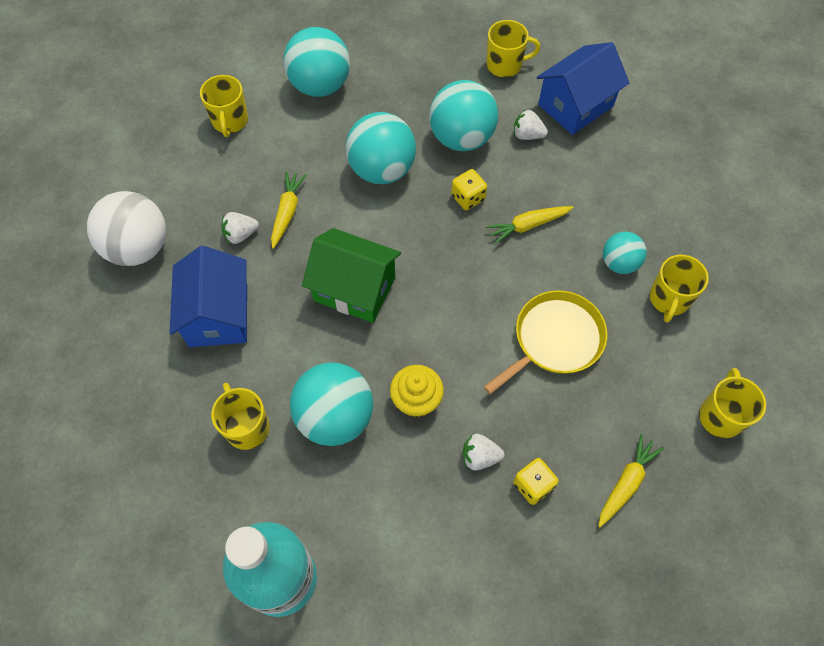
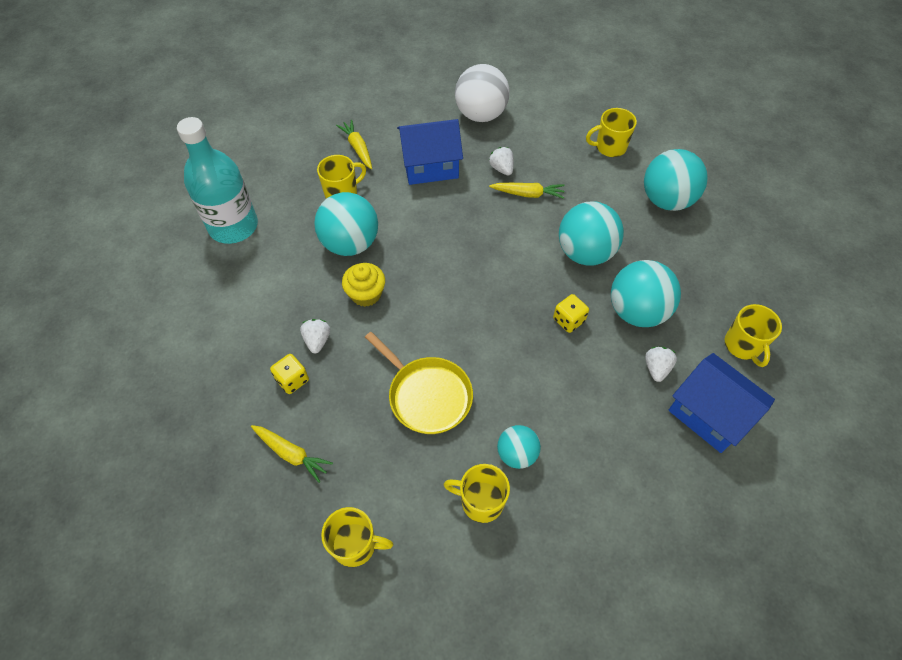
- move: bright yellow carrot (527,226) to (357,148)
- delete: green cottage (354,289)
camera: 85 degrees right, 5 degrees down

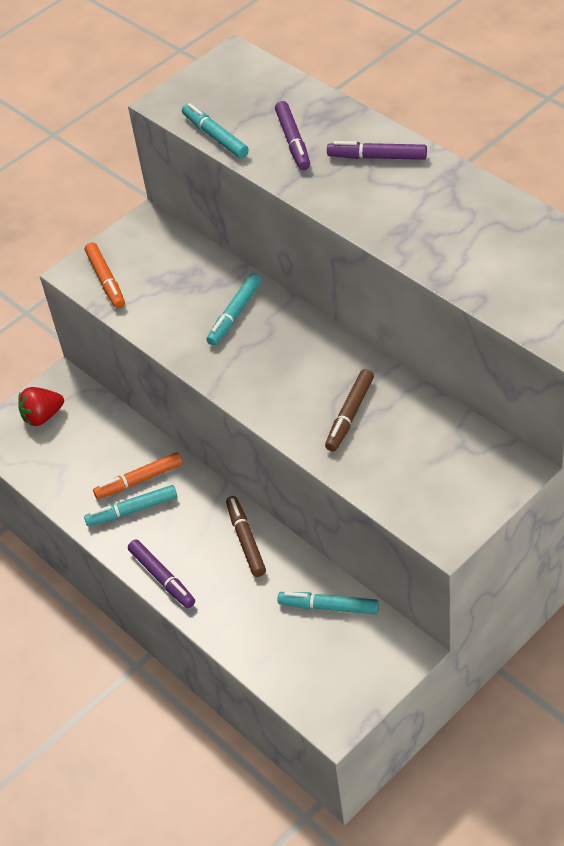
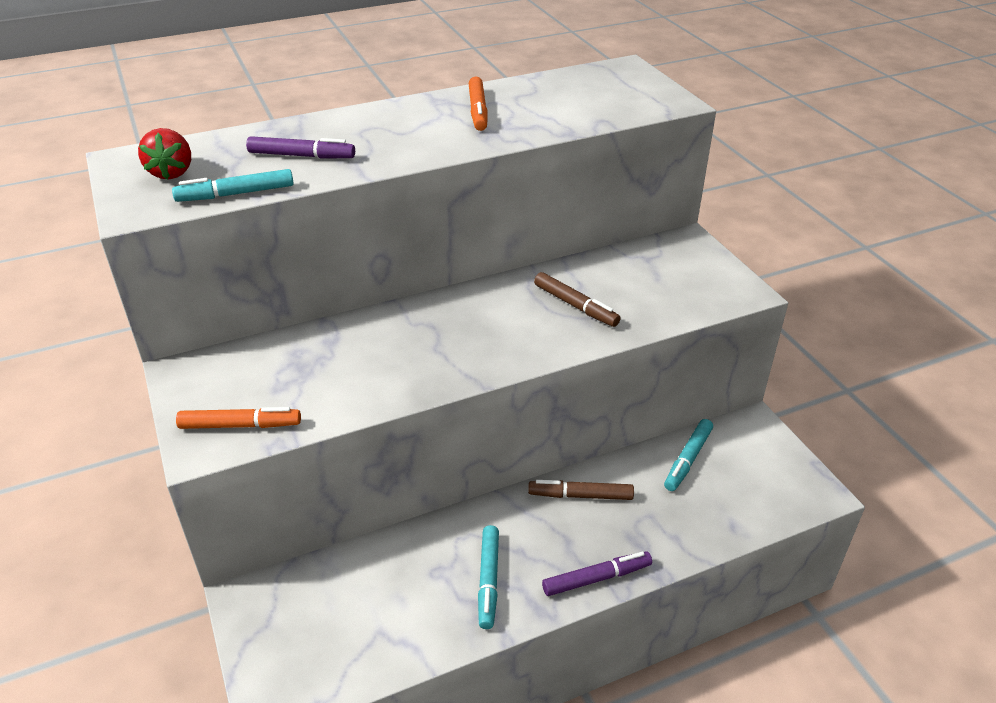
- delete: royal purple felt pen (377,157)
- delete: aqua felt pen (235,314)
- move: scarlet berry (42,416) to (172,172)
- move: bright orange felt pen (139,480) to (478,110)
camera: 75 degrees left, 10 degrees down

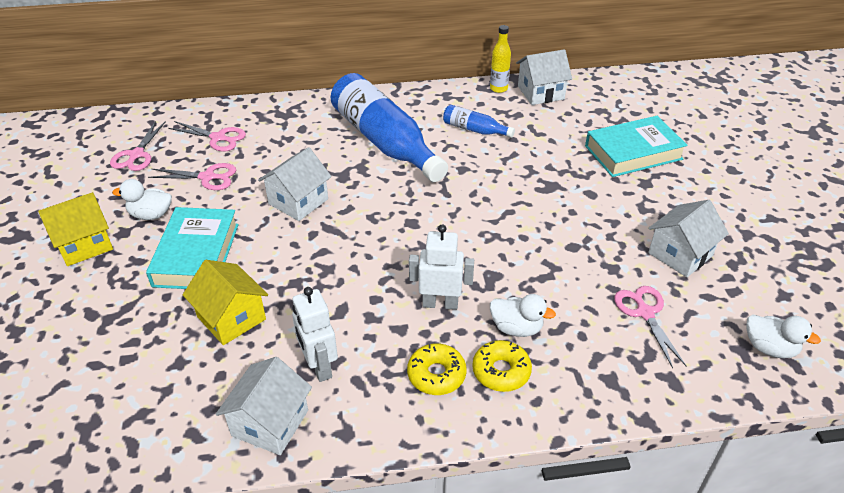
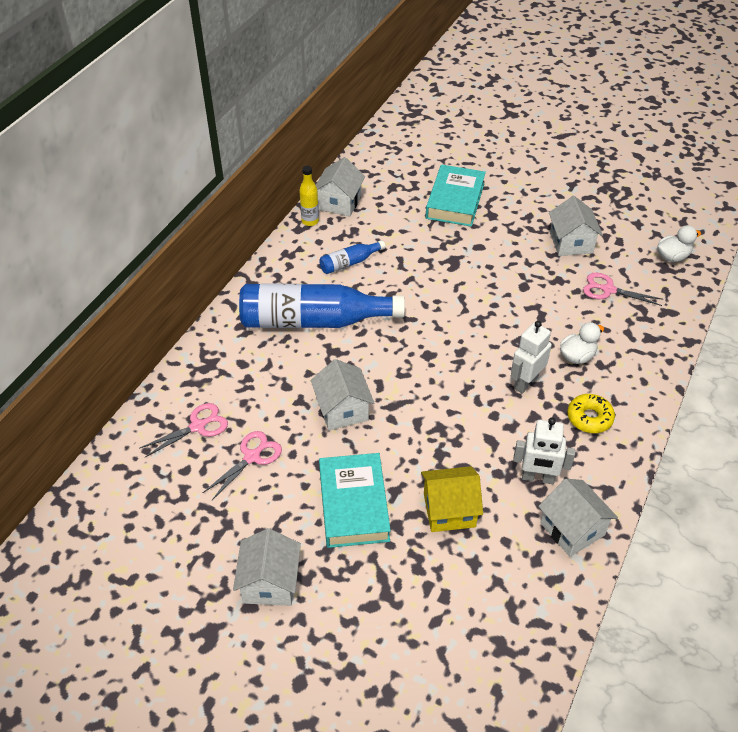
- delete: pink scissors (136,155)
- delete: snow-white rubber duck (151,215)
- recolor: bright yellow cottage (84,244) to snow-white cottage (270,582)
- rotate: aqua book (196,254) = (353,504) 45 degrees clockwise
- delete: bright yellow glazed donut (501,371)
camera: 55 degrees left, 5 degrees up

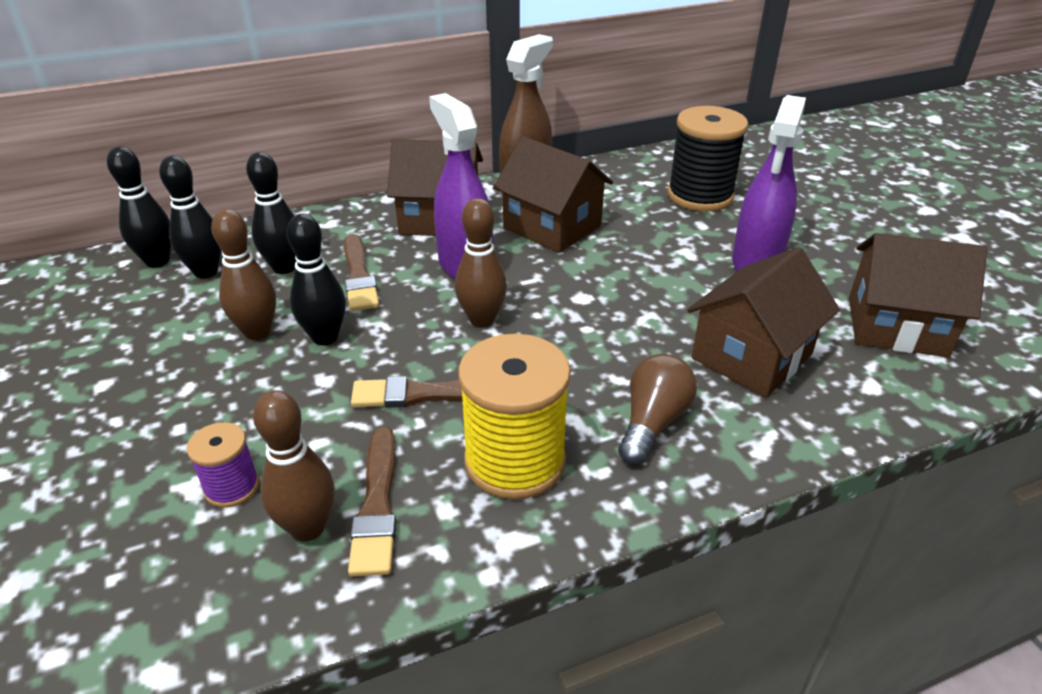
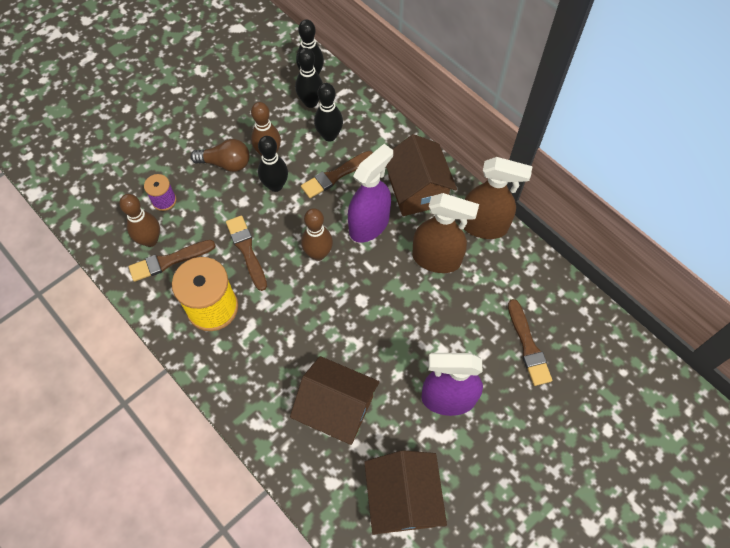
- replace: ebony bobbin (700,196) to brown brush (528,345)
- replace: brown cottage (552,227) to brown spray cleaner (436,259)
- move: brown light bulb (652,422) to (226,163)
camera: 70 degrees right, 25 degrees up

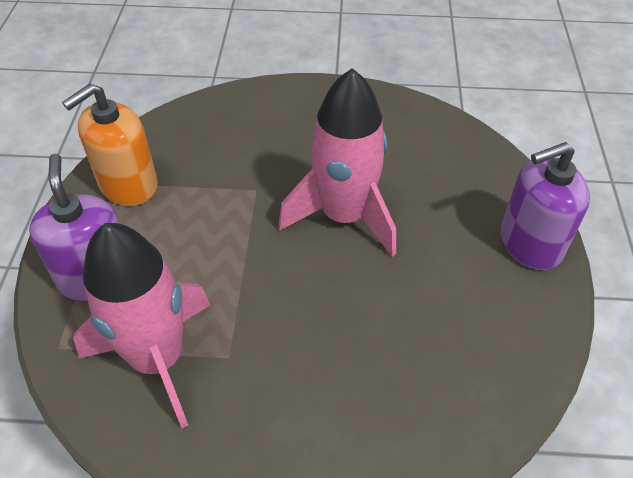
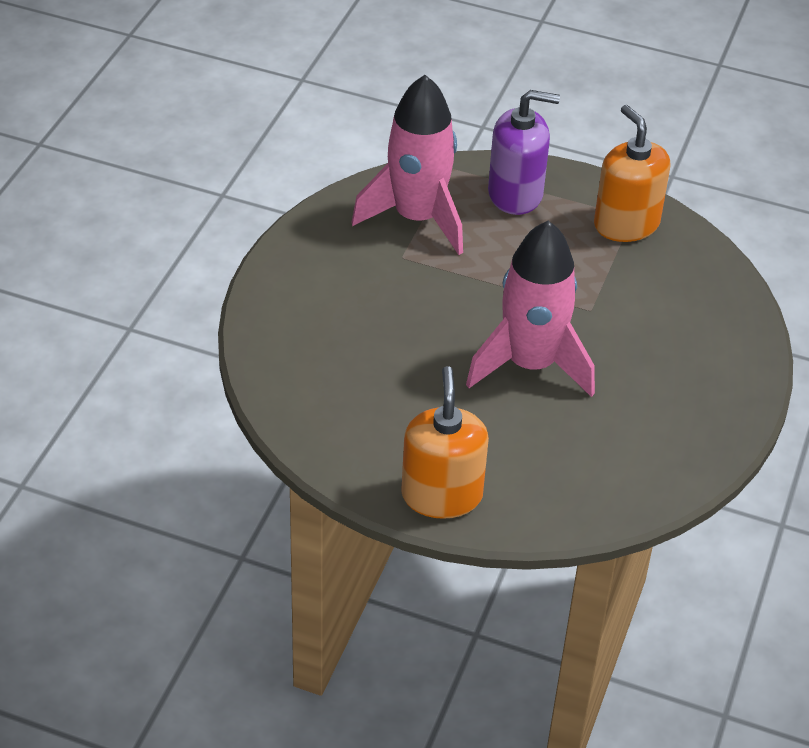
- recolor: royal purple pump bottle (530,243) to bright orange pump bottle (442,495)
camera: 105 degrees right, 5 degrees down

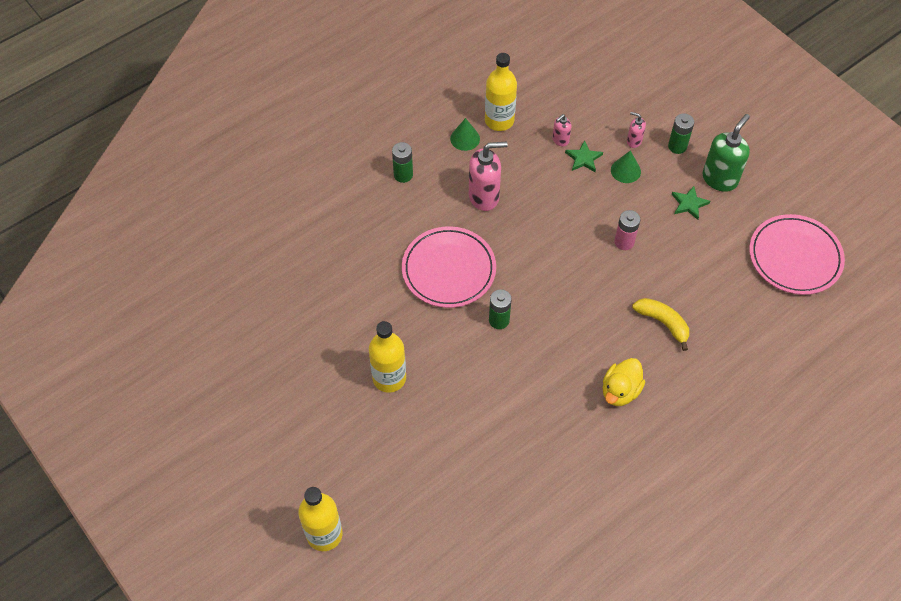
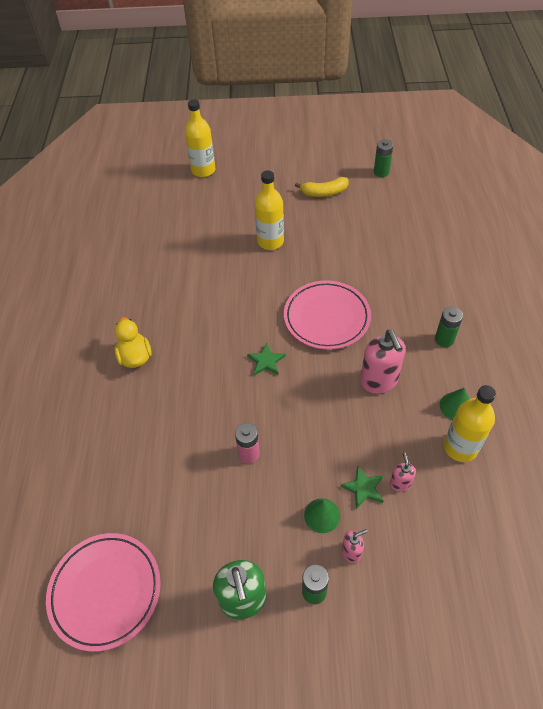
- rotate: pink pump bottle (484,196) = (379,381) 45 degrees counterclockwise
- move: green star (689,204) to (266,361)
- move: green AA battery (499,320) to (381,172)
- move: bright yellow toy banana (663,323) to (324,192)
camera: 130 degrees right, 5 degrees down

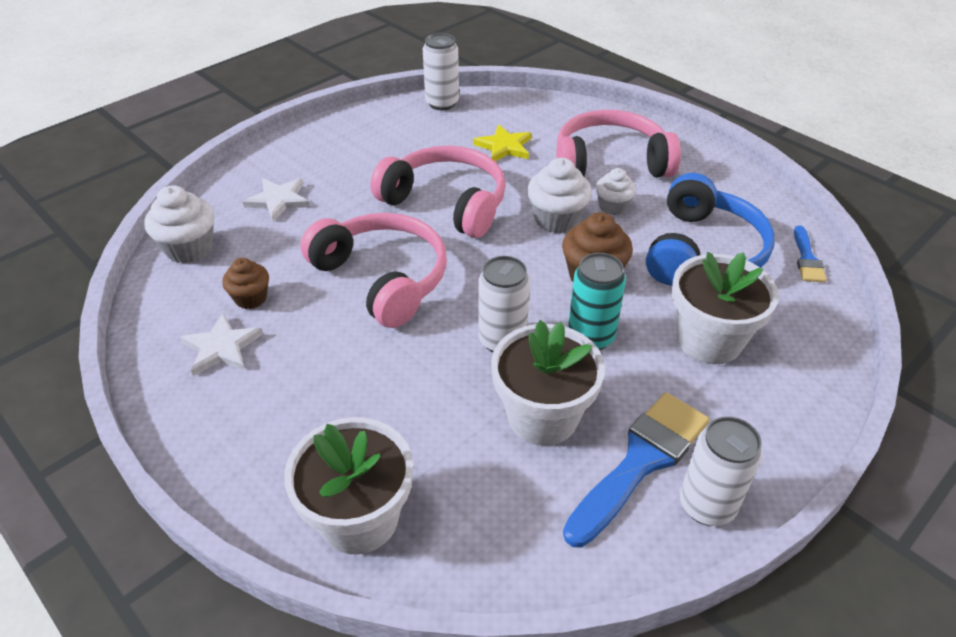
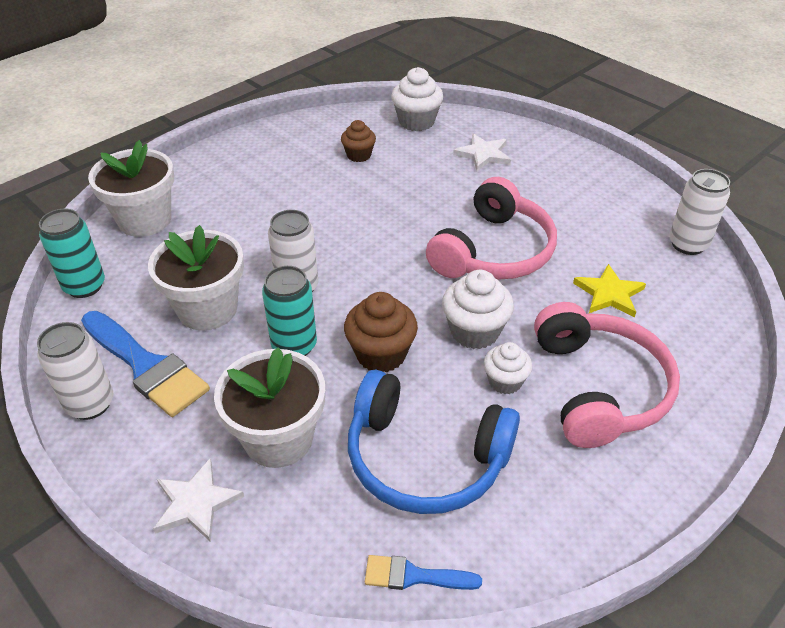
- delete: pink over-ear headphones (383,278)
- move: snow-white star (222,347) to (196,503)
- insert: aqua soda can (85,286)
camera: 90 degrees right, 0 degrees up

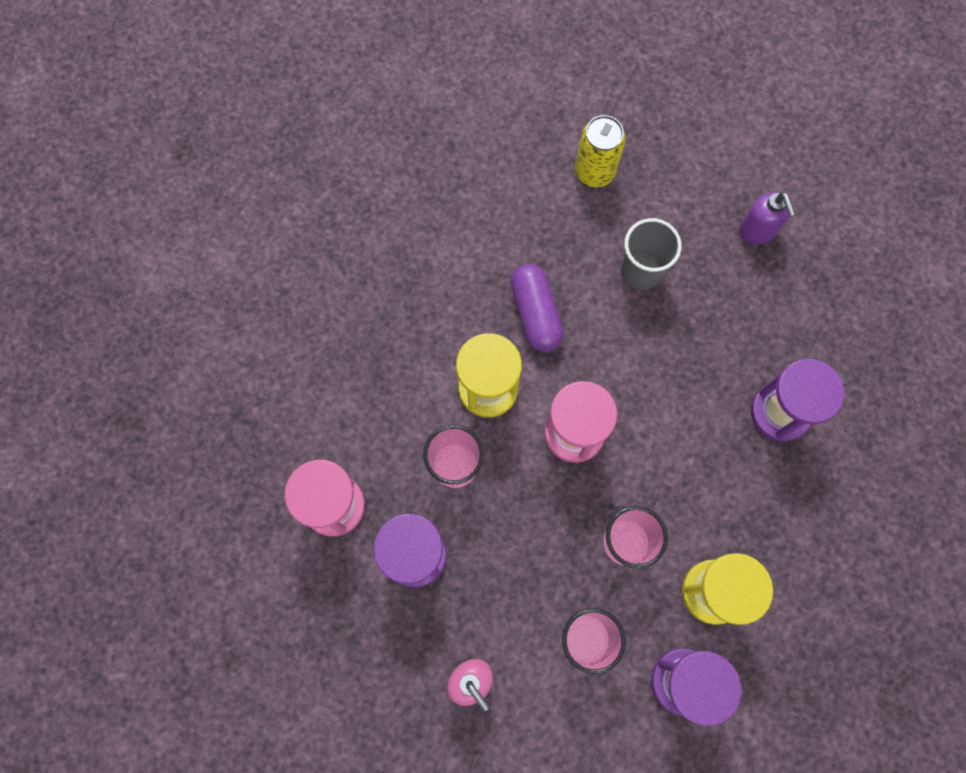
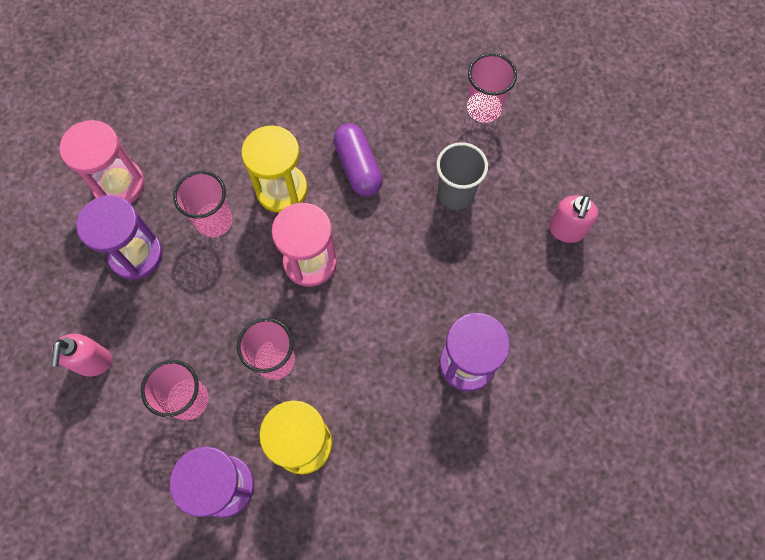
- replace: bright yellow soda can (594,171) to pink cup (484,108)
- recolor: royal purple pump bottle (758,230) to pink pump bottle (566,230)
- rotate: royal purple pill shape (536,313) = (358,167) 45 degrees counterclockwise
camera: 40 degrees right, 5 degrees down

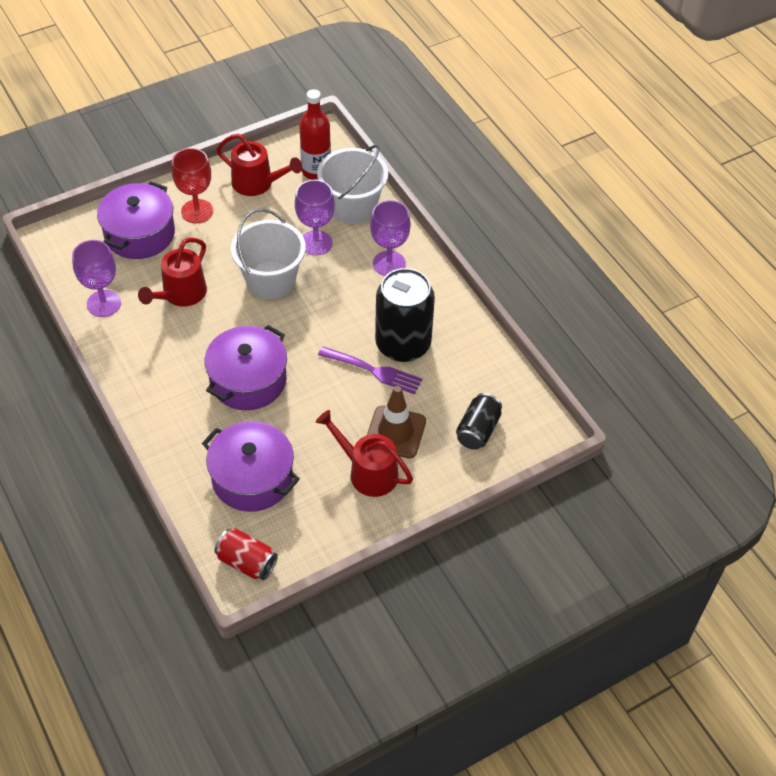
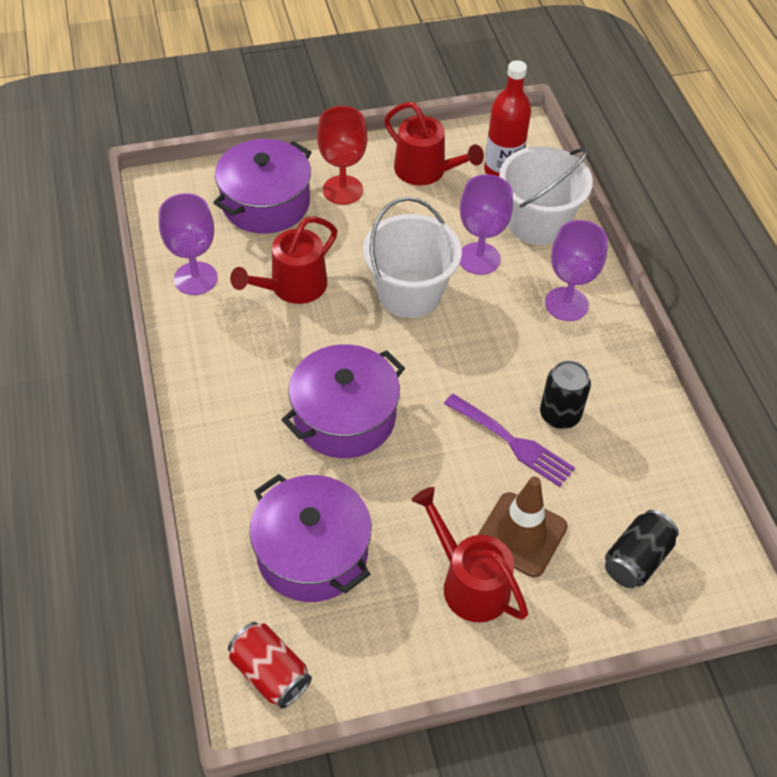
- resize: ebony soda can (403,344) = (560,415) x0.55
camera: 15 degrees right, 0 degrees up

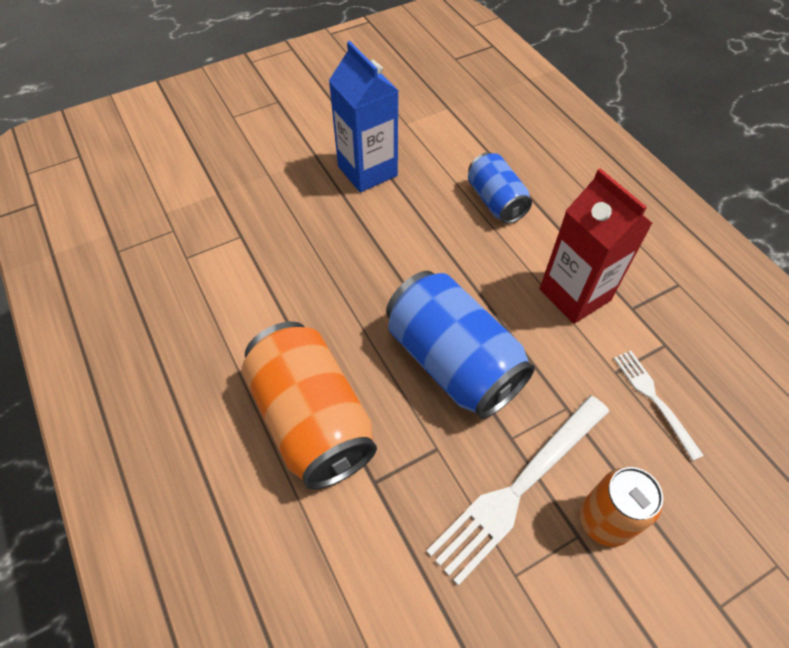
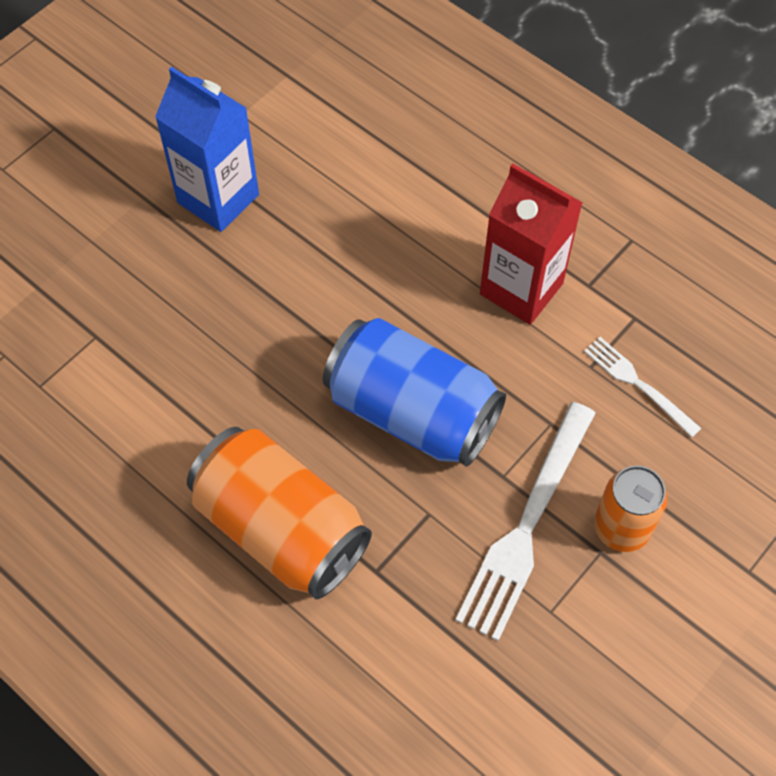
- delete: royal blue soda can (495,201)
camera: 20 degrees left, 5 degrees up

